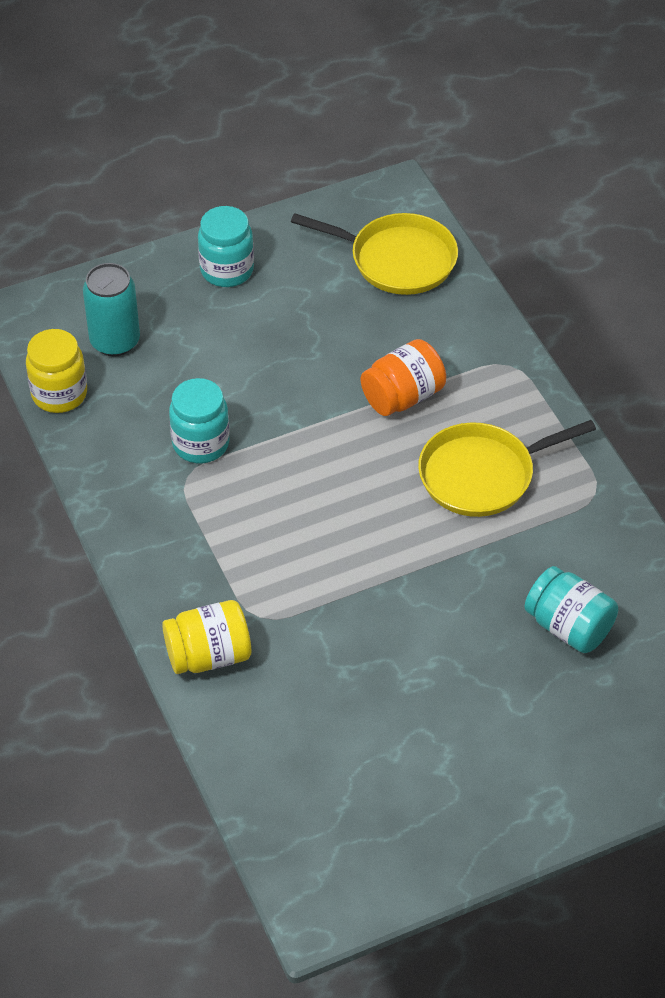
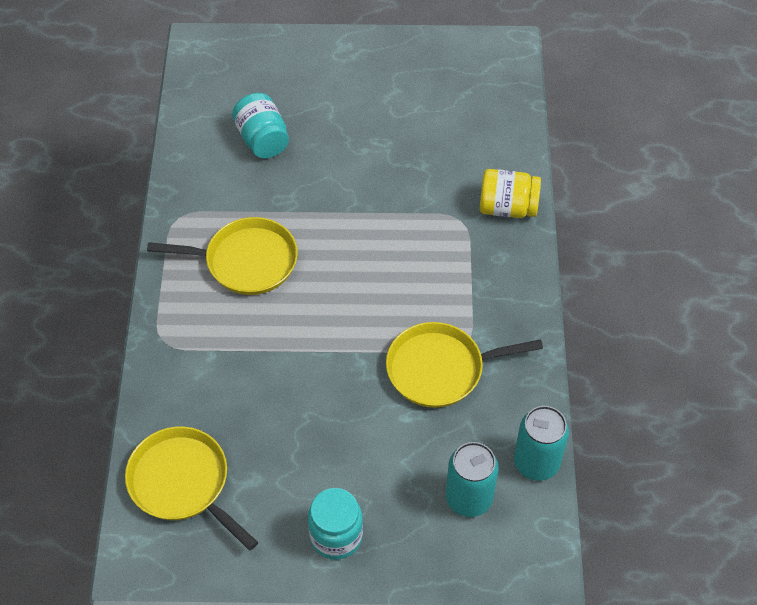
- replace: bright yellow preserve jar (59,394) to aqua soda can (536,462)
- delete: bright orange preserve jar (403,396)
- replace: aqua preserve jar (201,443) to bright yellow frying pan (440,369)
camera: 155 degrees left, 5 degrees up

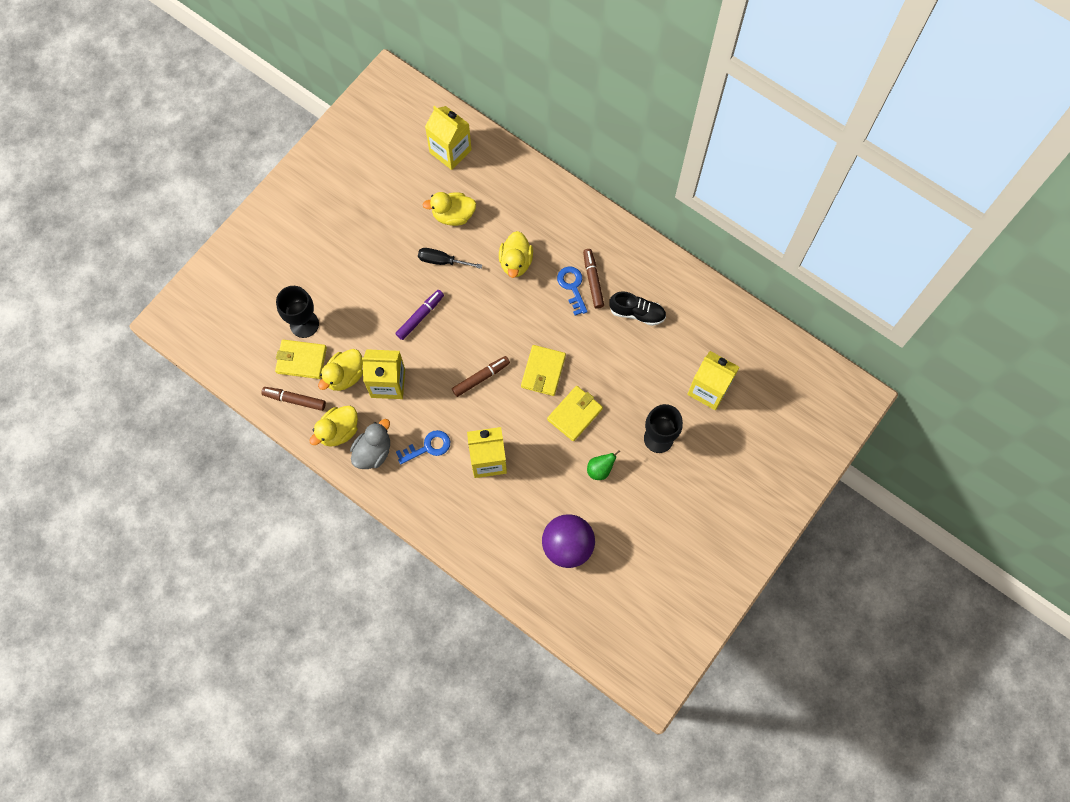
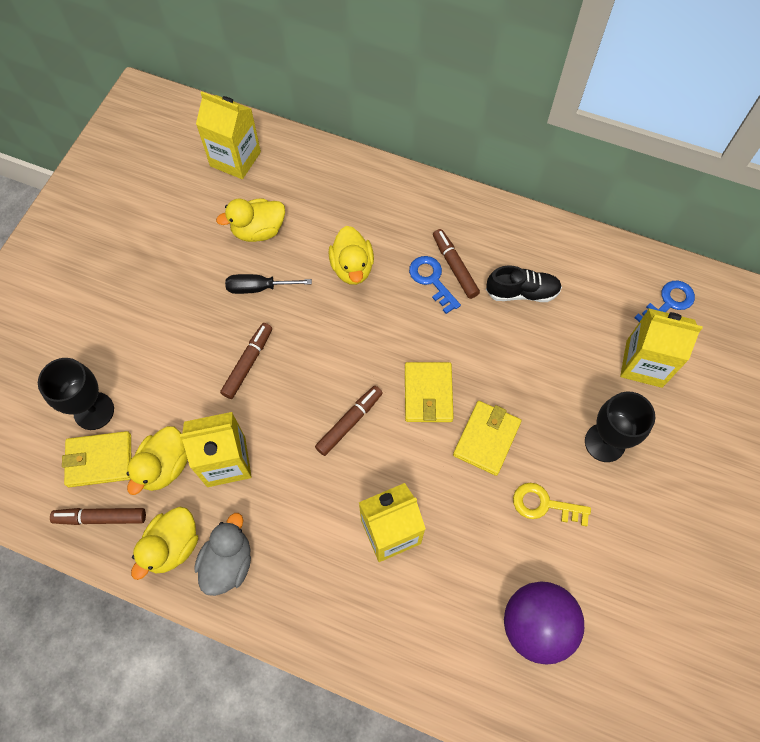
- recolor: royal purple felt pen (420,316) to brown felt pen (248,363)
- move: royal blue door key (428,447) to (668,303)
- replace: green toy pear (600,469) to bright yellow door key (544,504)
camera: 15 degrees left, 5 degrees down

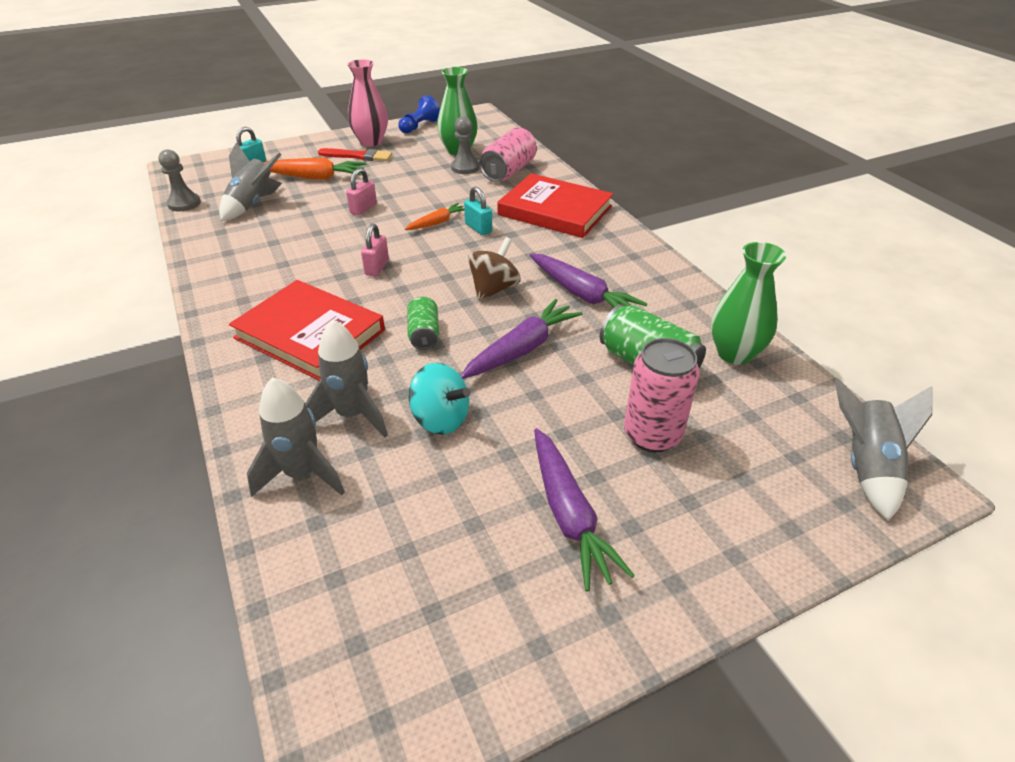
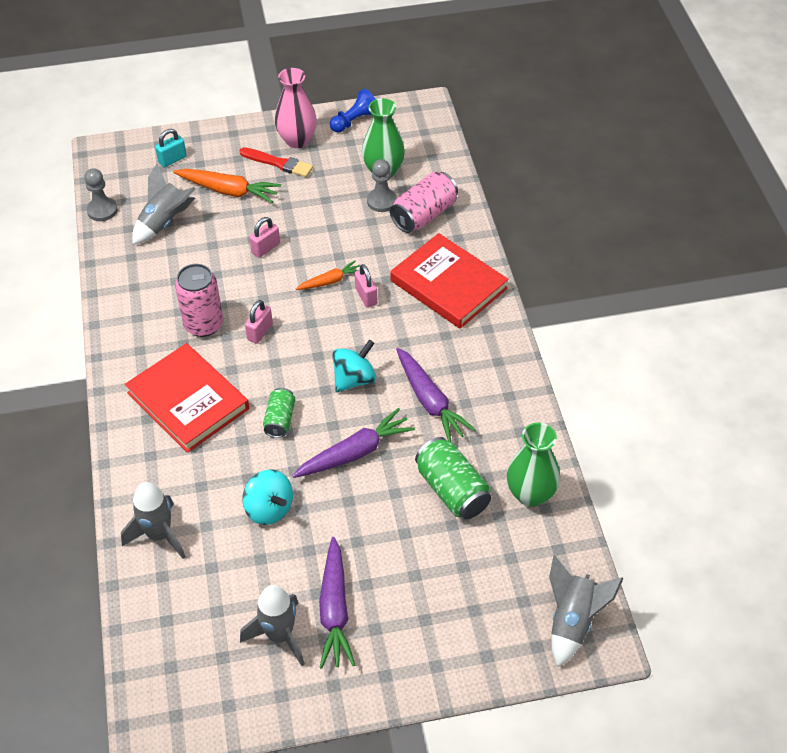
- recolor: aqua lock (478,228) to pink lock (366,296)
- recolor: brown whirligig (494,289) to aqua whirligig (354,379)
- move: ash-grey rocket (352,415) to (279,636)
- move: pink soda can (652,435) to (204,324)
camera: 15 degrees right, 10 degrees up

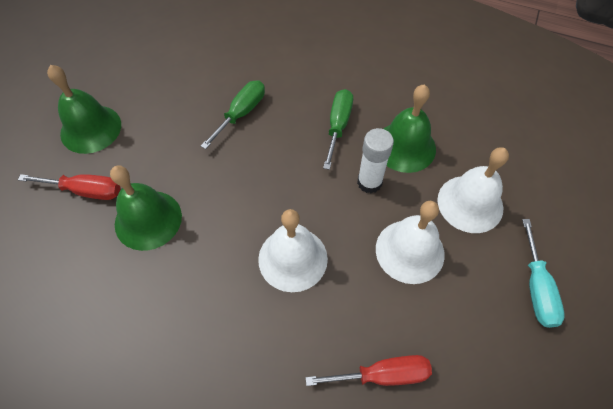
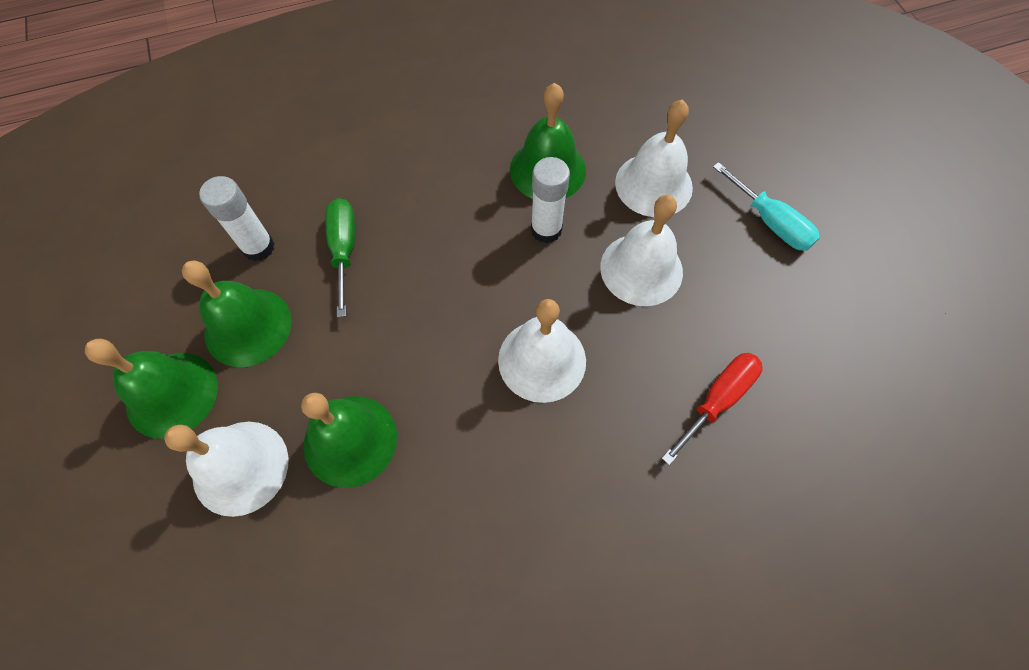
- delete: green hand screwdriver (338,126)
- replace: scarlet hand screwdriver (85,191) to snow-white school bell (240,467)
- insert: snow-white stick of glue (258,247)
- insert: green school bell (248,327)
camera: 40 degrees left, 5 degrees up

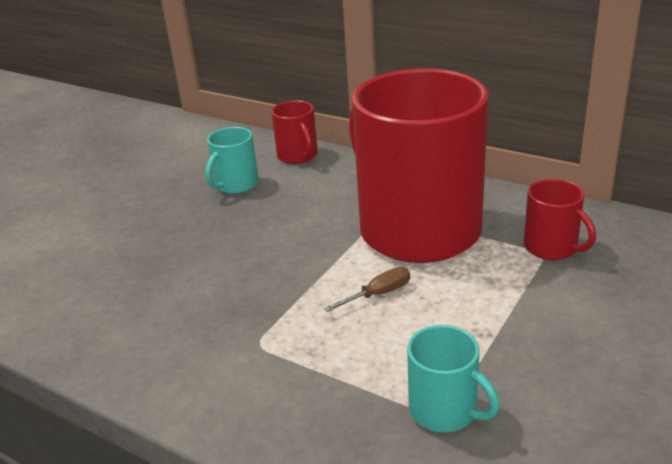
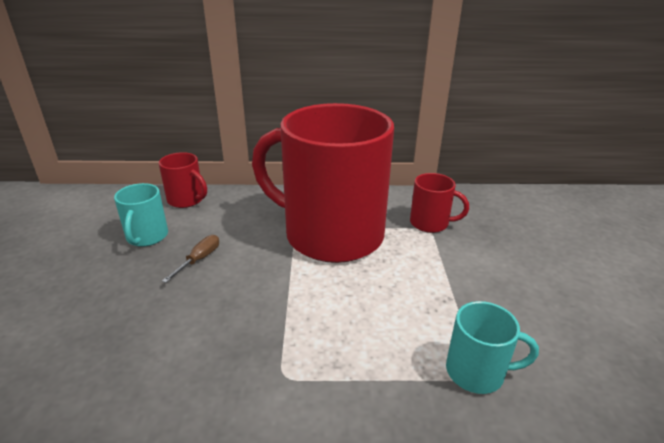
- move: brown hand screwdriver (378,294) to (199,259)
camera: 35 degrees left, 0 degrees up

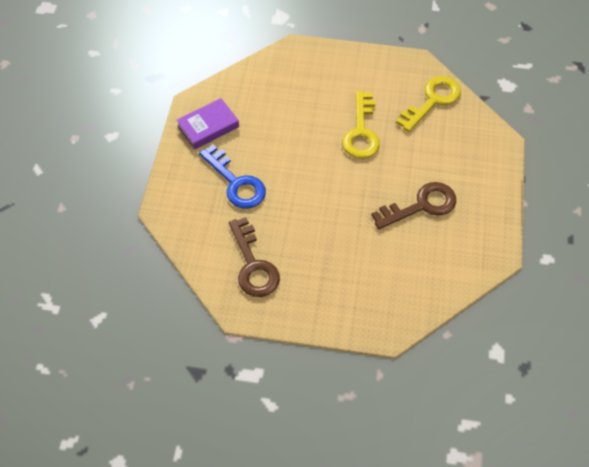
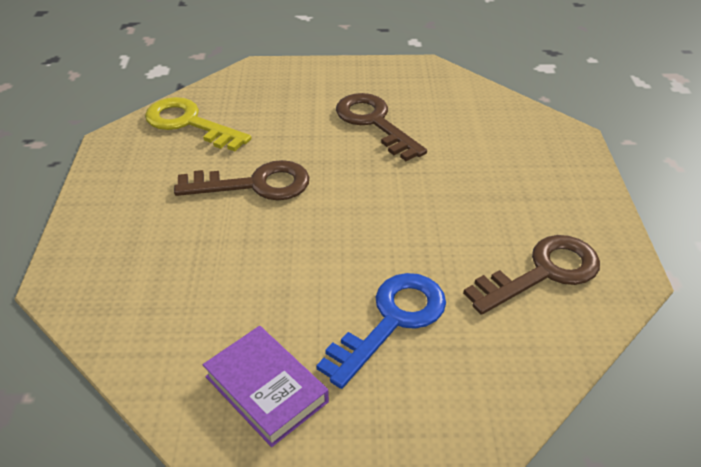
- recolor: bright yellow door key (361,132) to brown door key (255,184)
camera: 100 degrees left, 15 degrees down

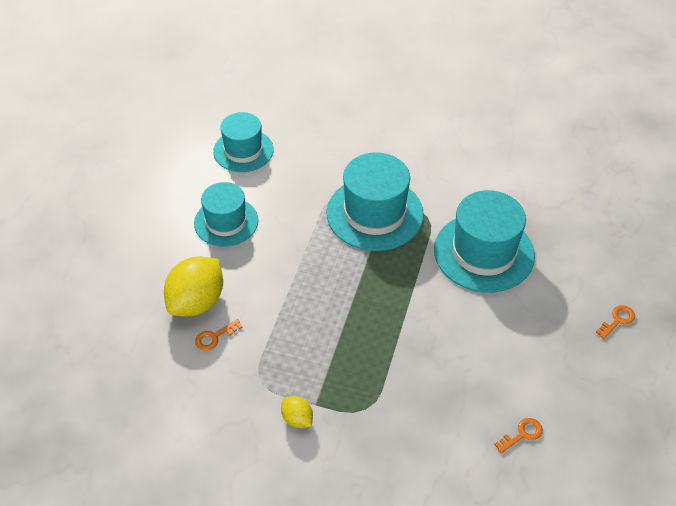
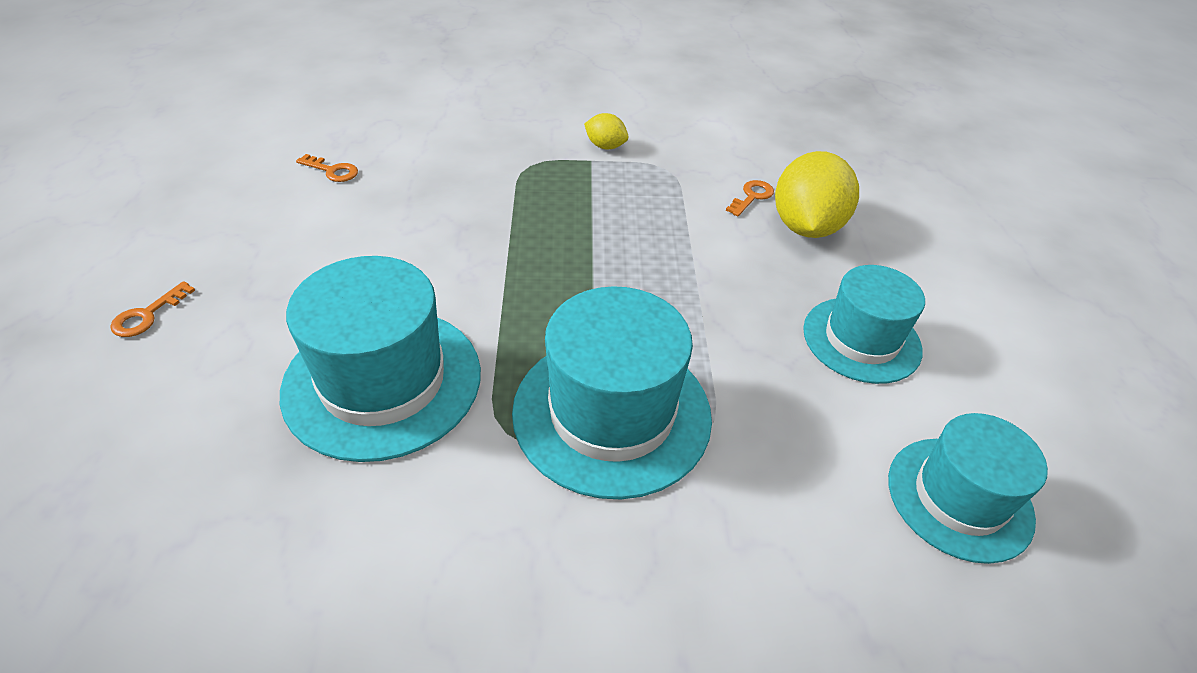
- rotate: bright orange door key (522,434) = (332,171) 105 degrees counterclockwise
camera: 160 degrees right, 5 degrees down

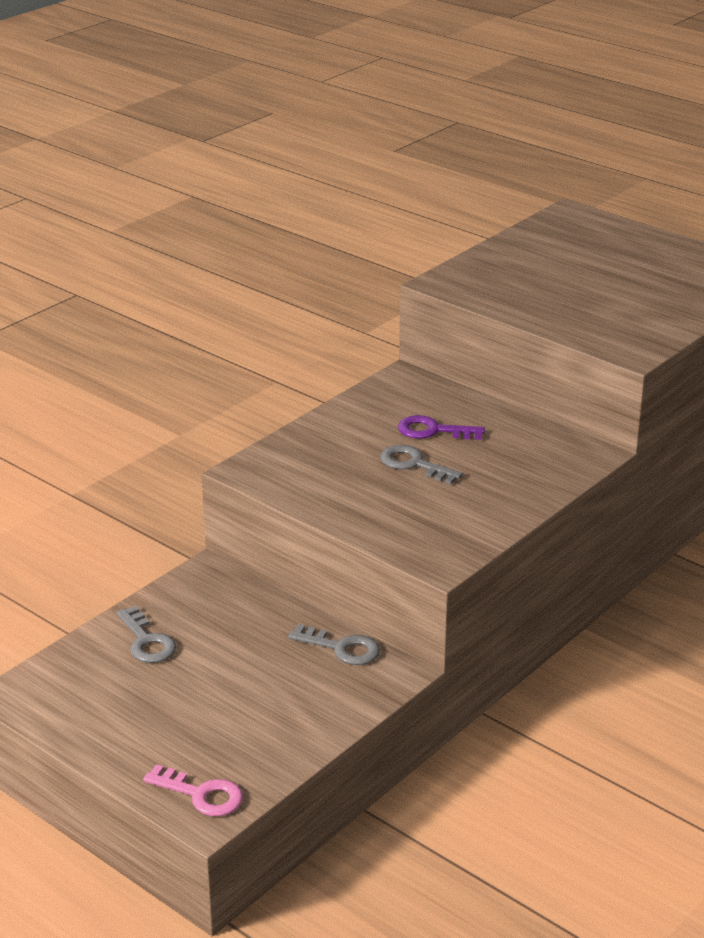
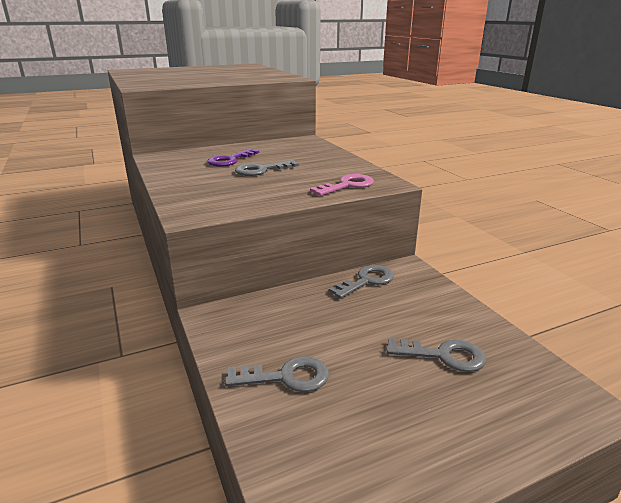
- move: pink door key (202,795) to (347,185)
- insert: ash-grey door key (444,355)
camera: 65 degrees left, 5 degrees down

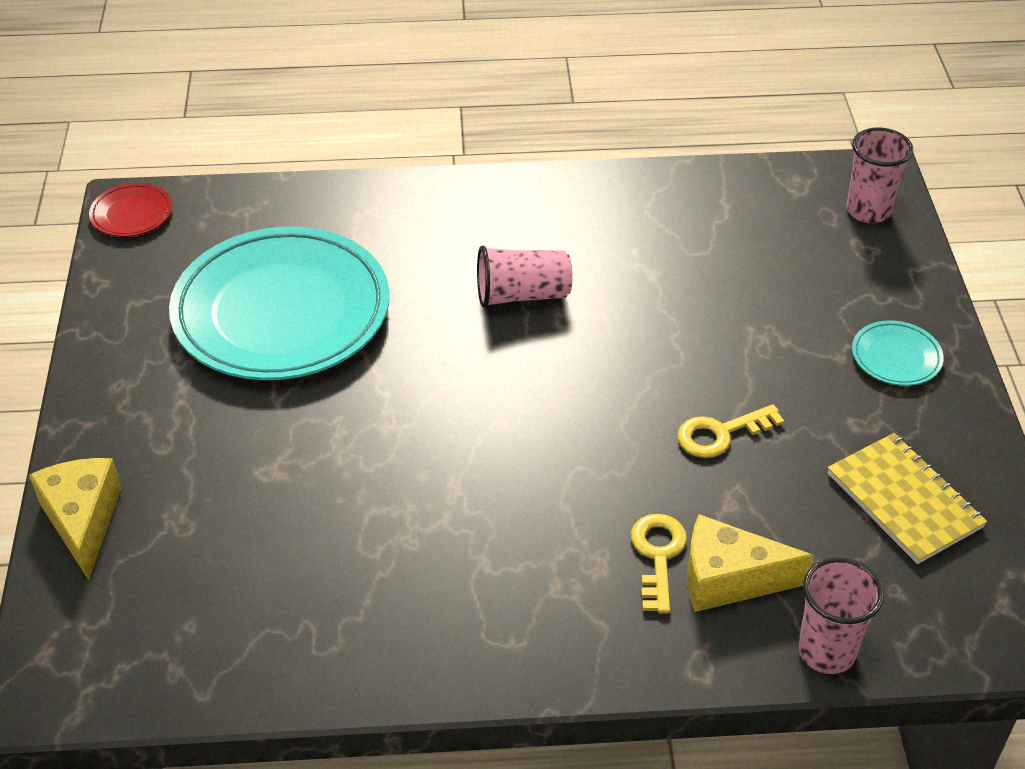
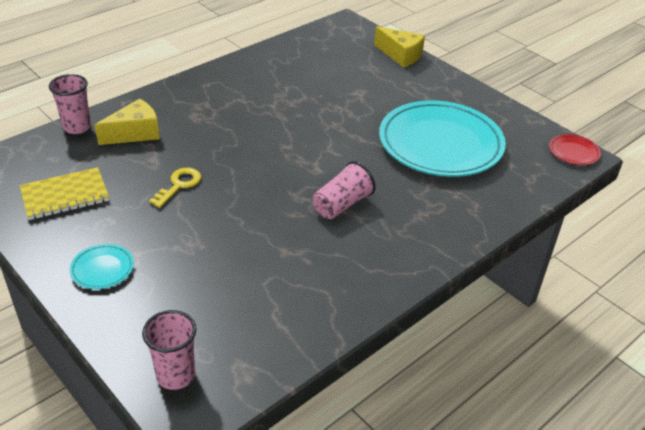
- rotate: bright yellow notebook (904,500) = (65,196) 45 degrees counterclockwise
- delete: bright yellow door key (658,556)
camera: 140 degrees right, 5 degrees down

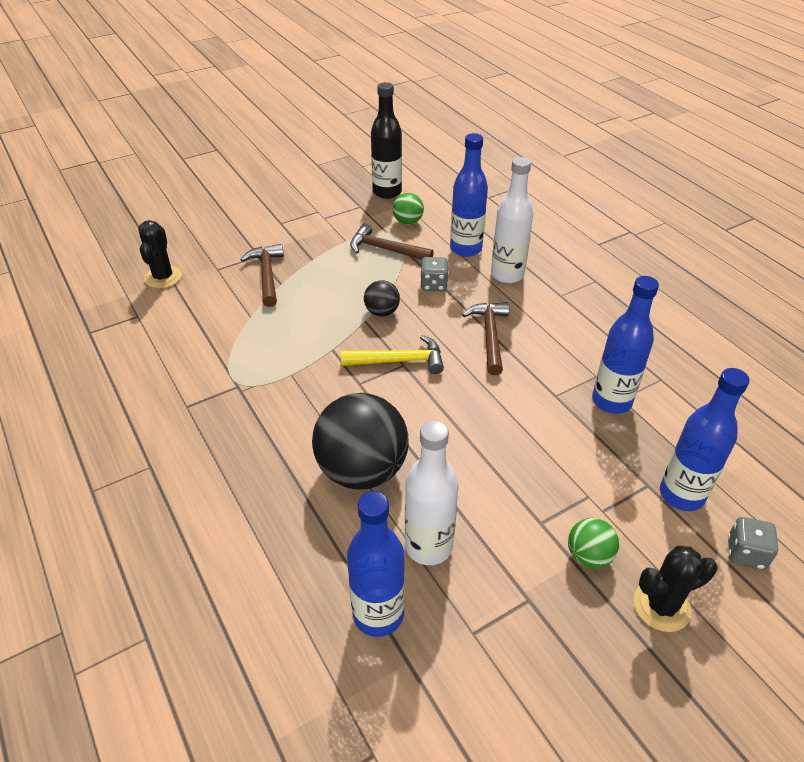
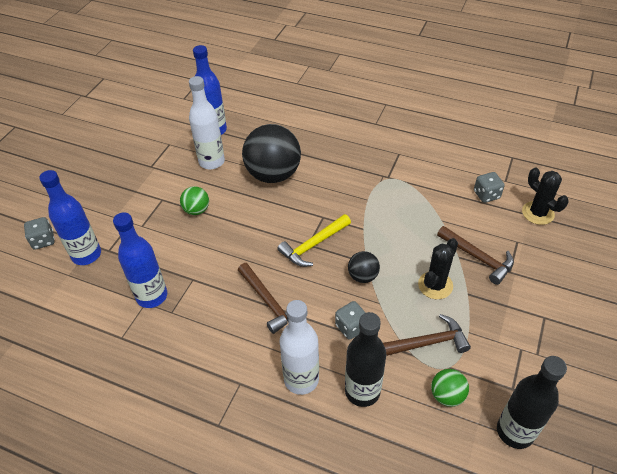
- recolor: royal blue bottle (465,249) to ebony bottle (362,391)
- move: green sphere (588,556) to (196,210)
- move: ebony cactus (661,606) to (435,285)
- insert: ash-grey game die (486,195)
camera: 145 degrees right, 5 degrees up

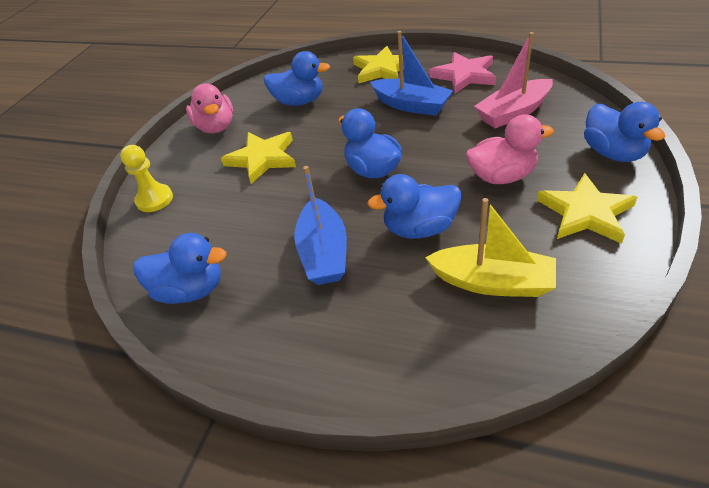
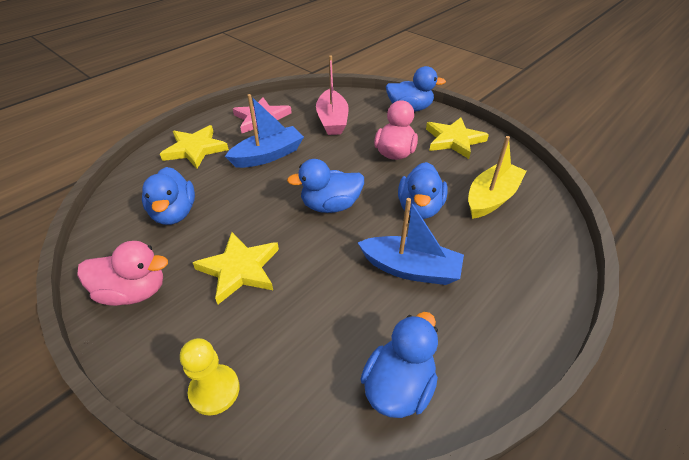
- rotate: royal blue rubber duck (299,101) = (174,213) 135 degrees clockwise
camera: 70 degrees left, 0 degrees up

